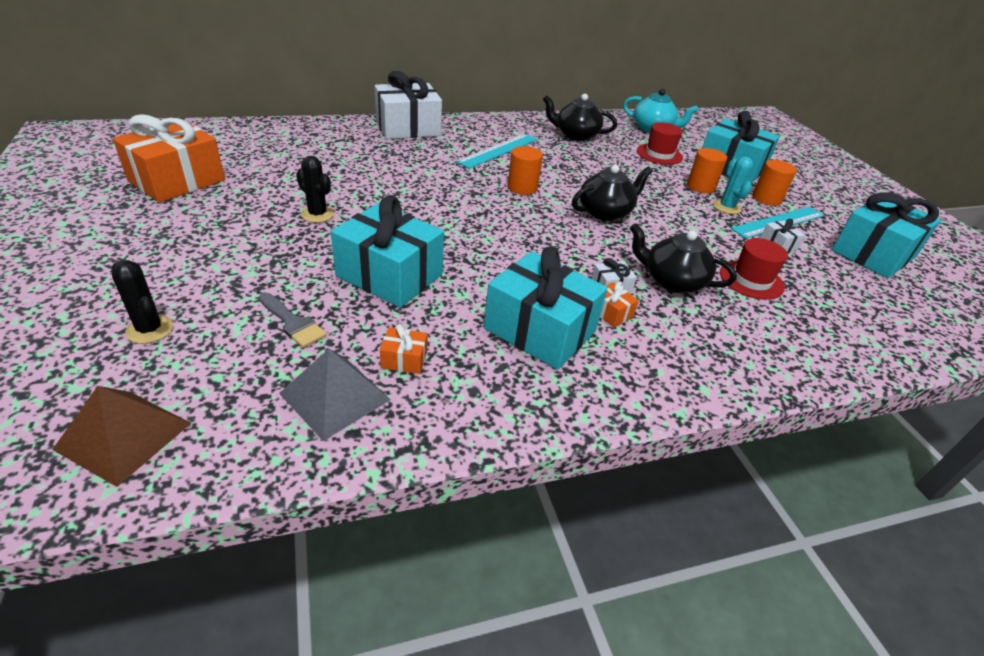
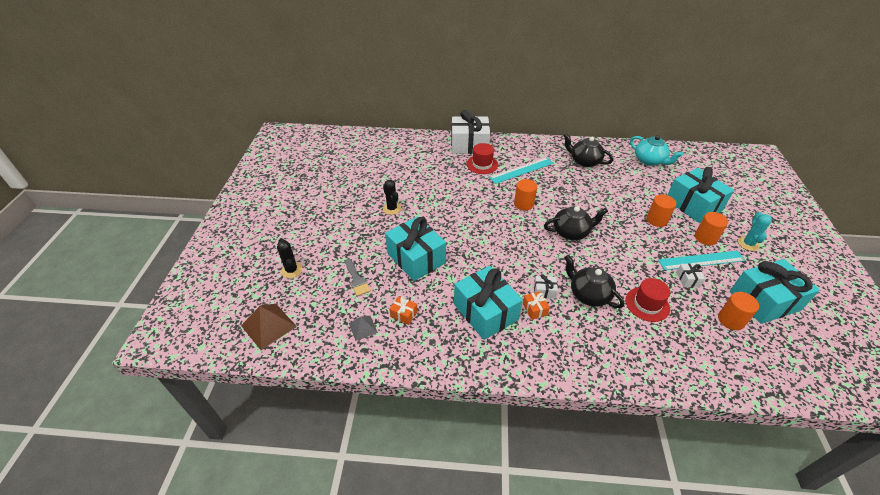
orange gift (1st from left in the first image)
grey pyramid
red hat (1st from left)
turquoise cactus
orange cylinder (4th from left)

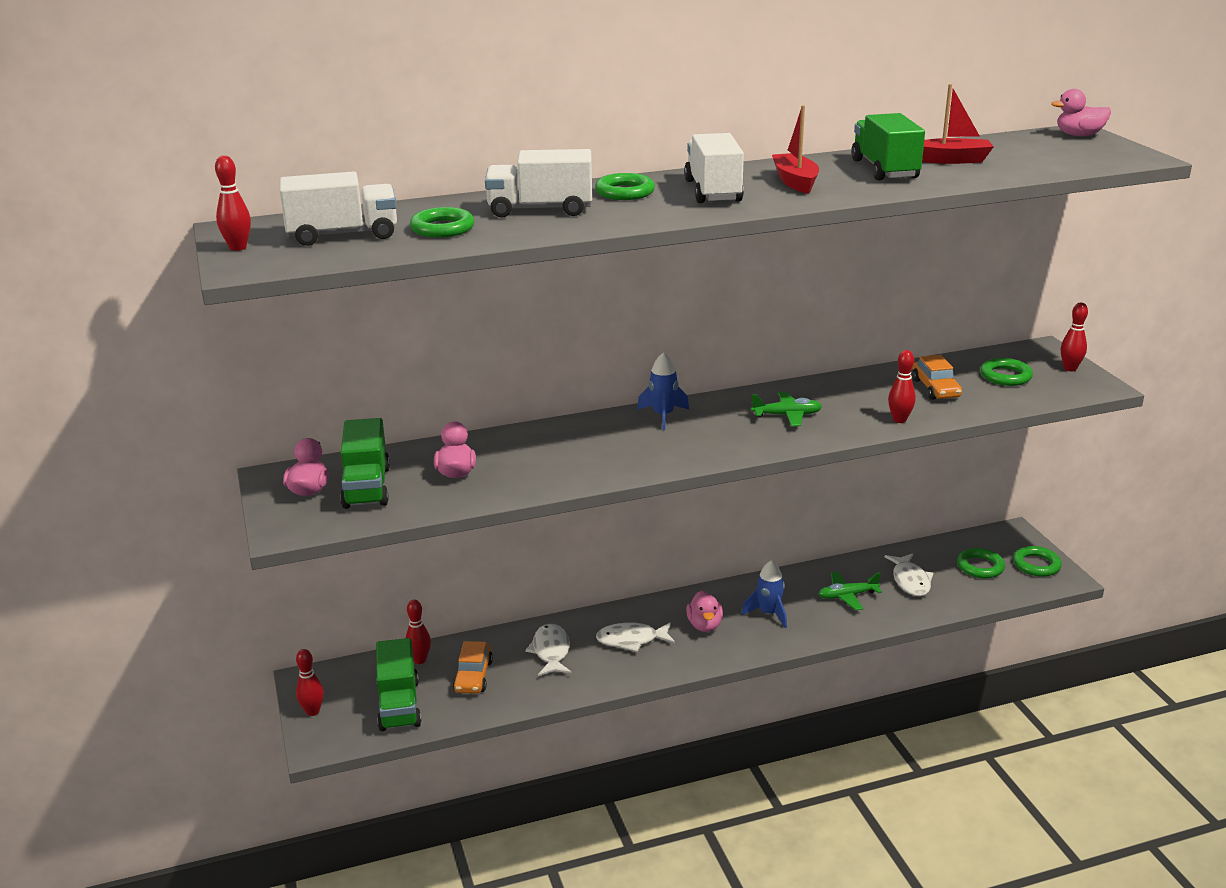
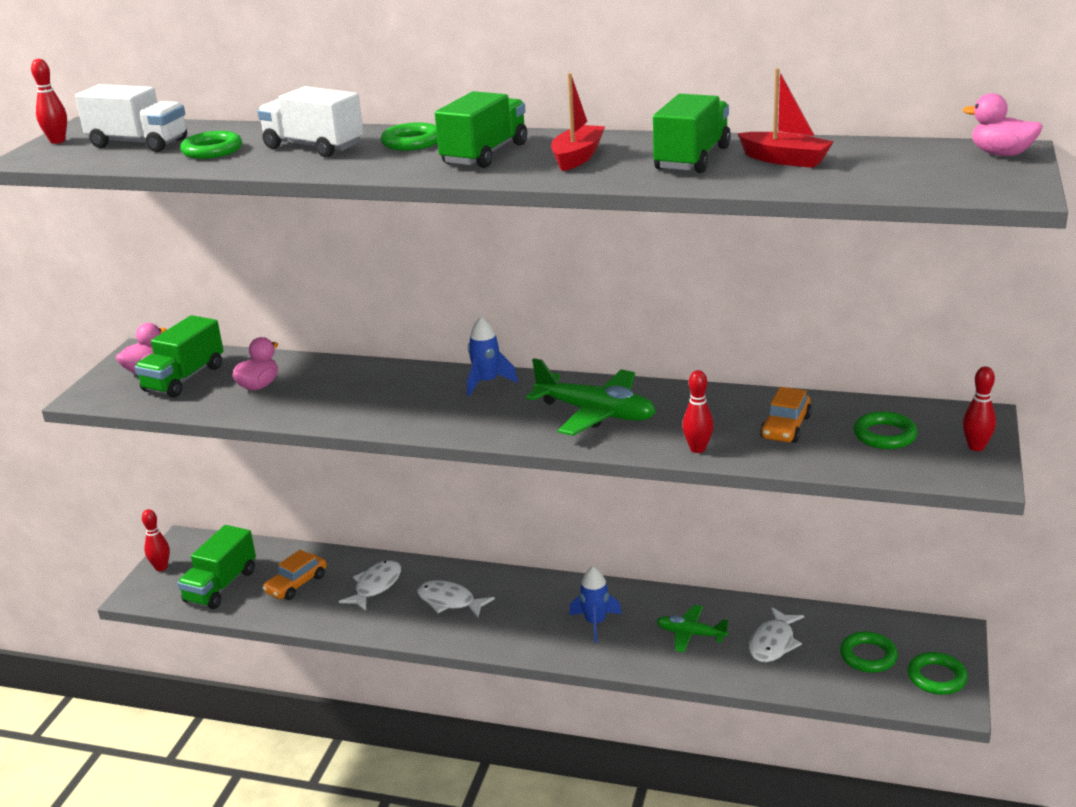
red bowling pin (3rd from left in the first image)
green truck (3rd from left)
pink duck (3rd from left in the first image)
green plane (1st from left)

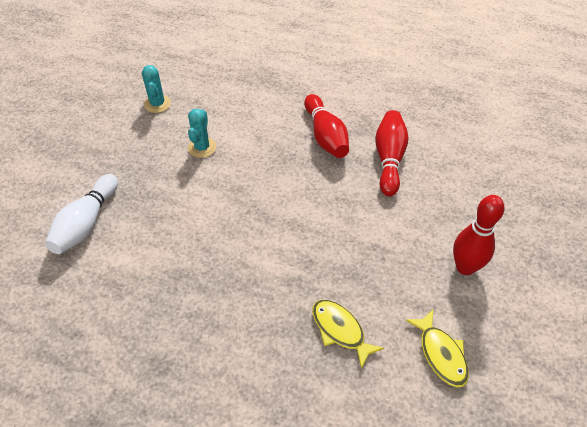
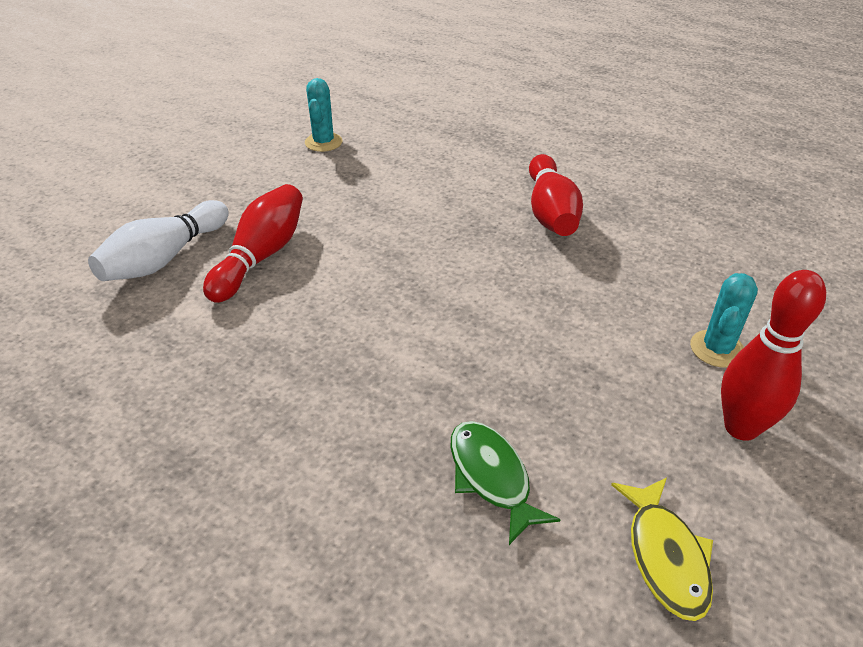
turquoise cactus (2nd from left)
green fish
red bowling pin (1st from left)

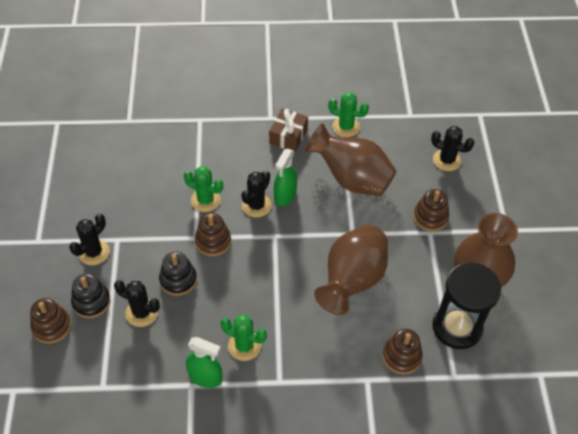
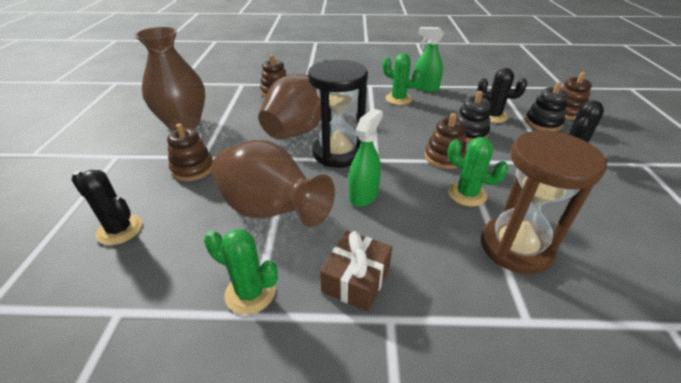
black cactus (3rd from left in the first image)
black hourglass
brown hourglass

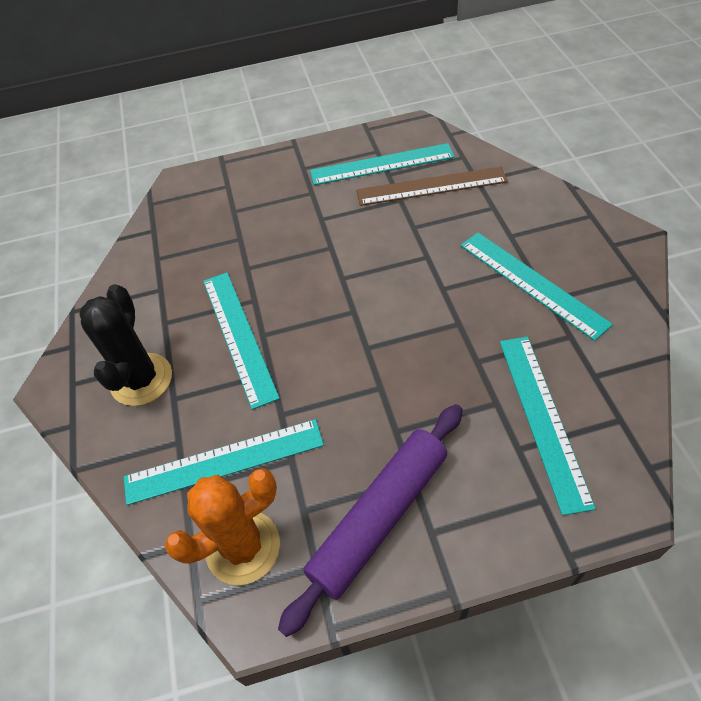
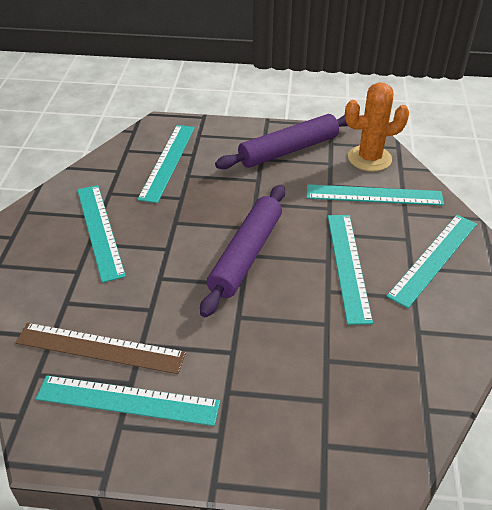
turquoise ruler (6th from left)
purple rolling pin (1st from left)

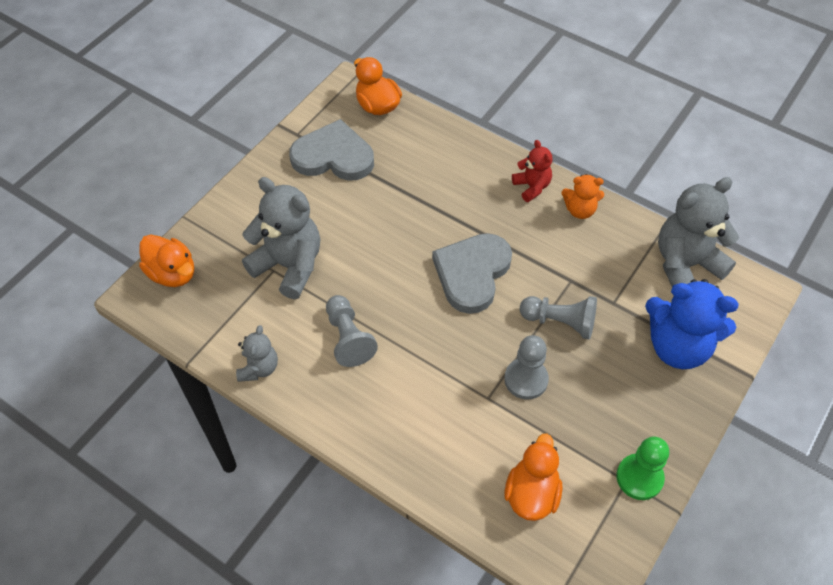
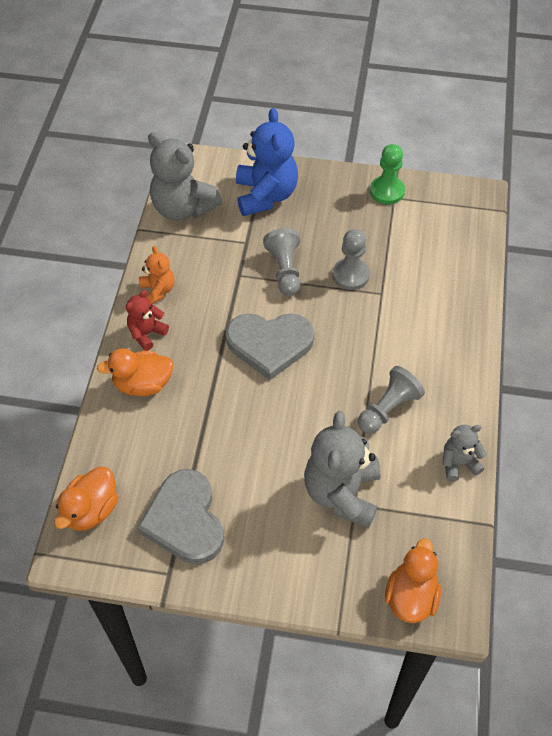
orange duck (2nd from left)

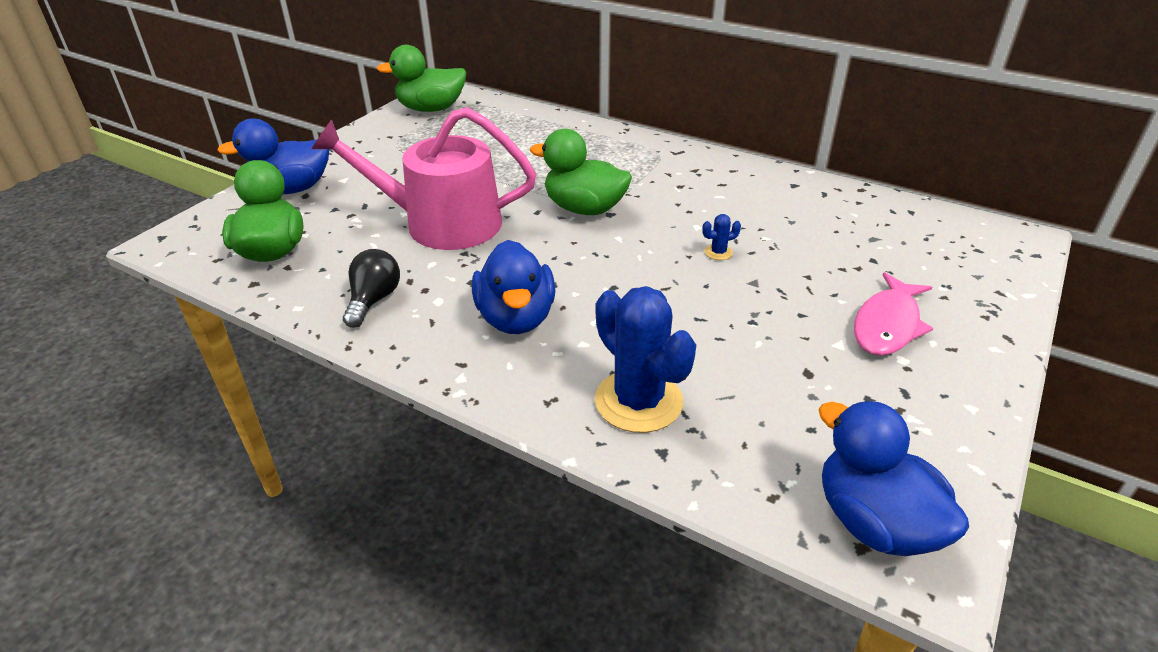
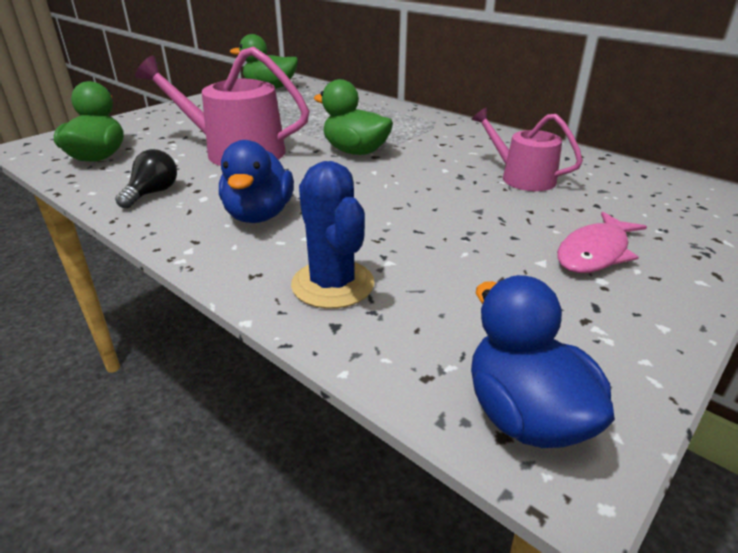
blue duck (1st from left in the first image)
blue cactus (2nd from left in the first image)
pink watering can (2nd from left)

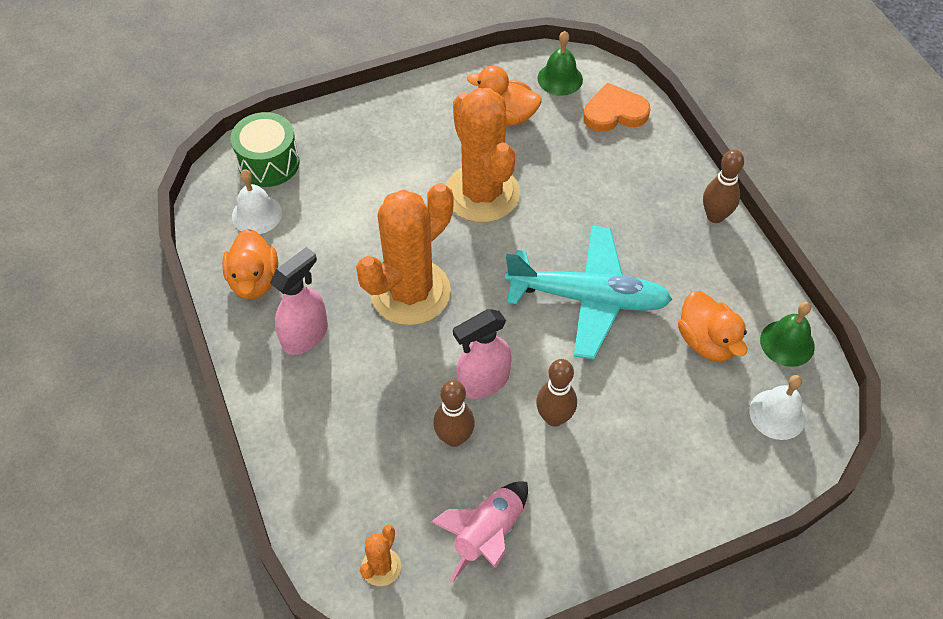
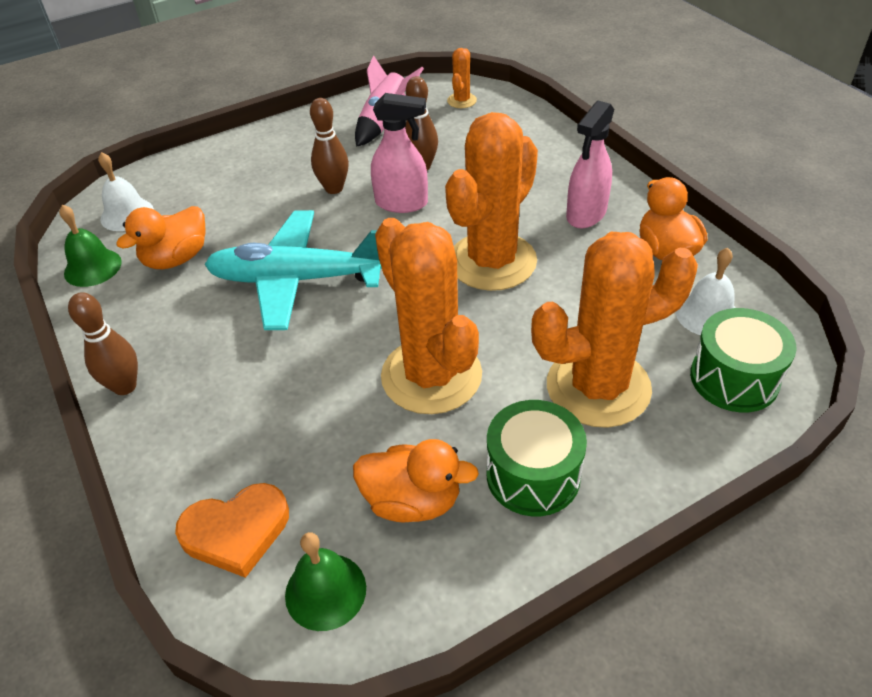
pink spray bottle (1st from left)
orange duck (1st from left)
green drum (1st from left)
orange cactus (4th from left)

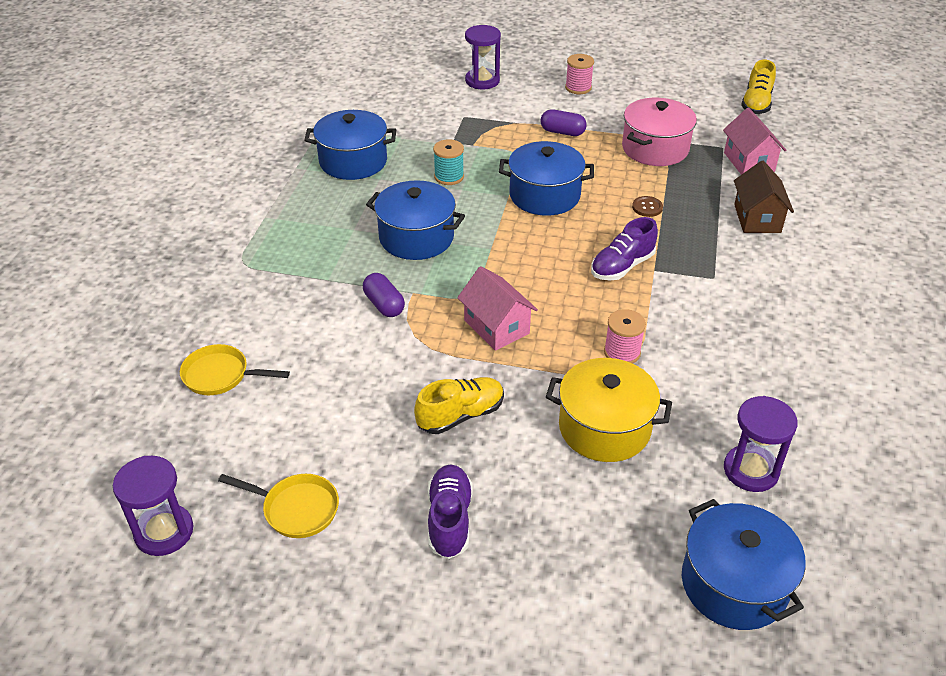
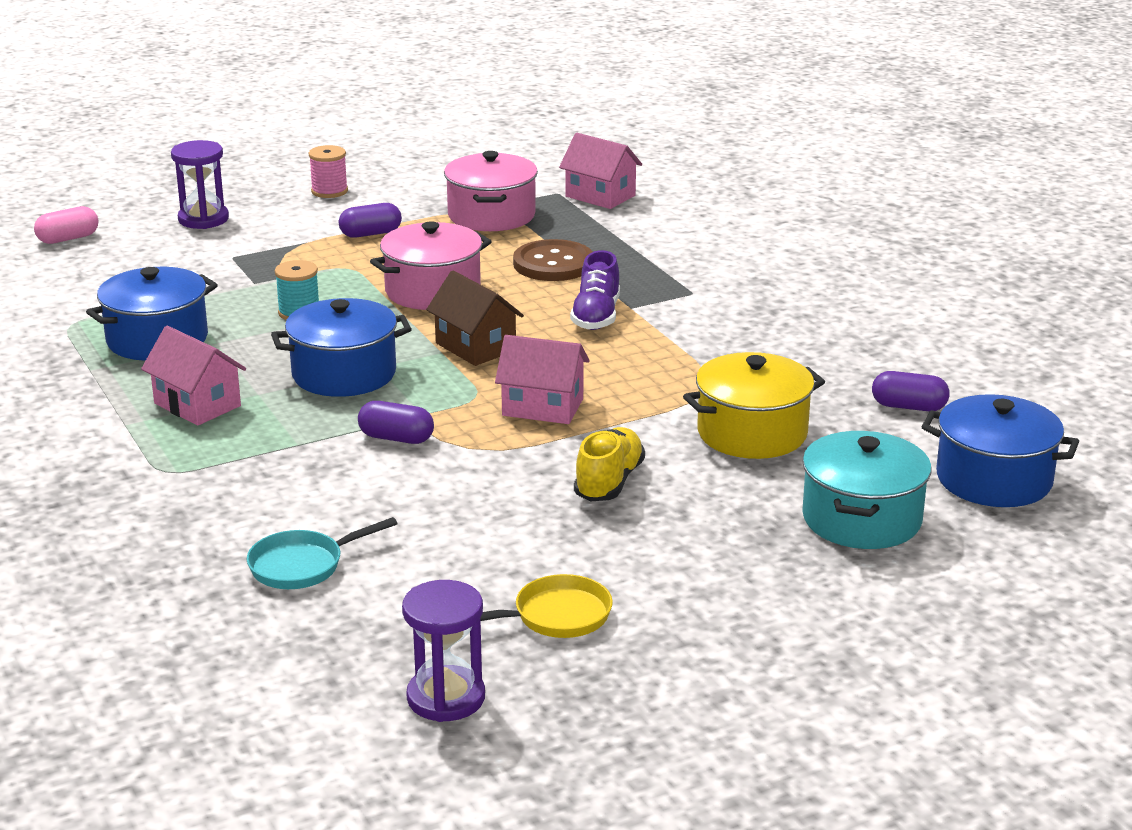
turquoise pan
purple shoe (1st from left in the first image)
pink pot (1st from left)
pink spool (2nd from left in the first image)
brown button
purple capsule (3rd from left)
brown house
yellow shoe (2nd from left in the first image)
pink capsule
pink house (1st from left)
turquoise pot

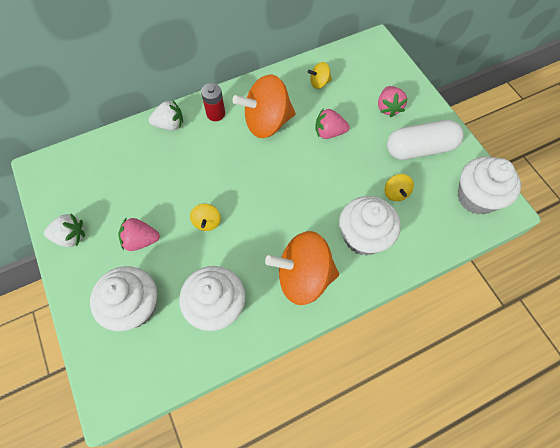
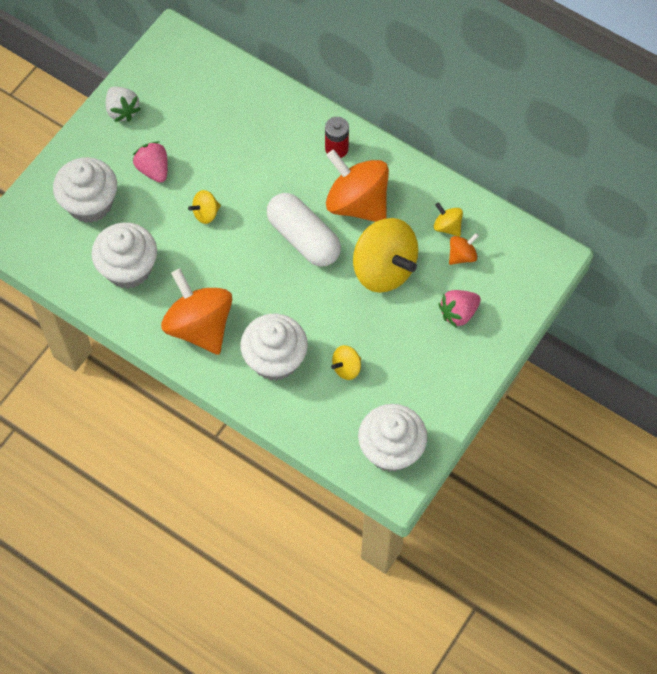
white strawberry (2nd from left in the first image)
yellow spinning top (3rd from left)
white capsule
orange spinning top (3rd from left)

